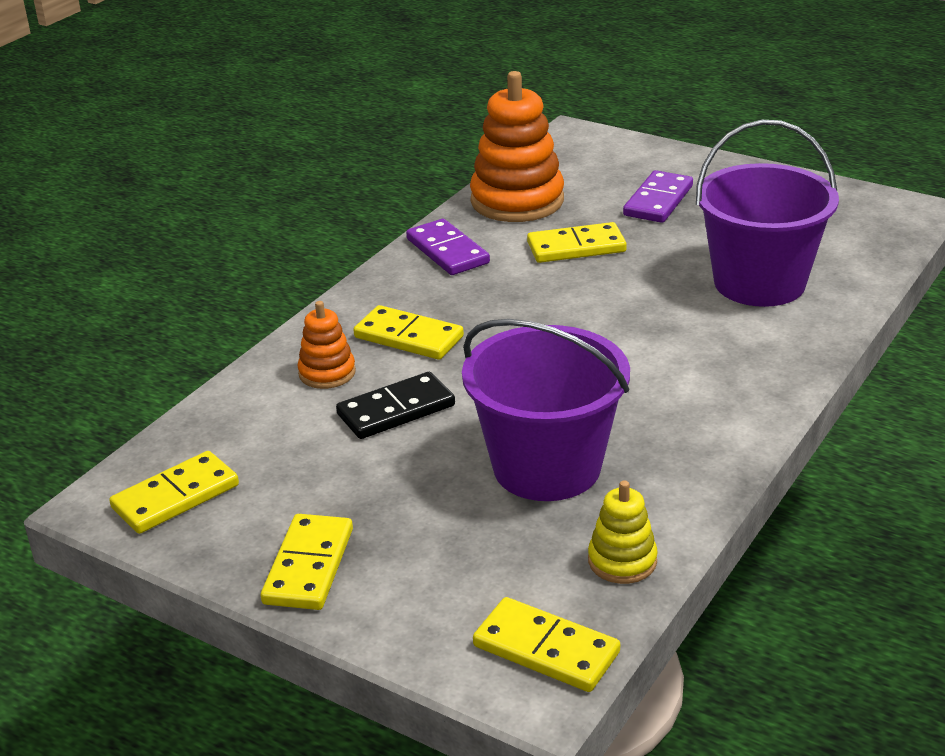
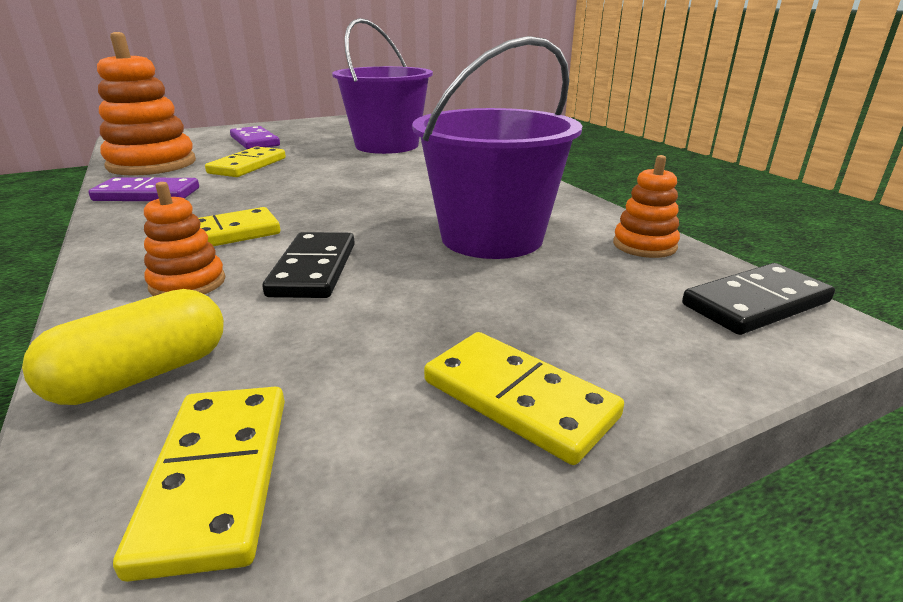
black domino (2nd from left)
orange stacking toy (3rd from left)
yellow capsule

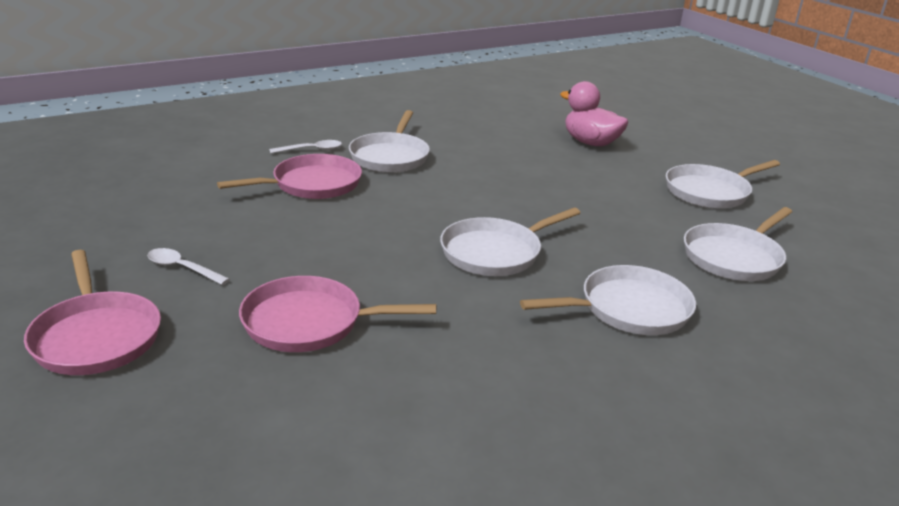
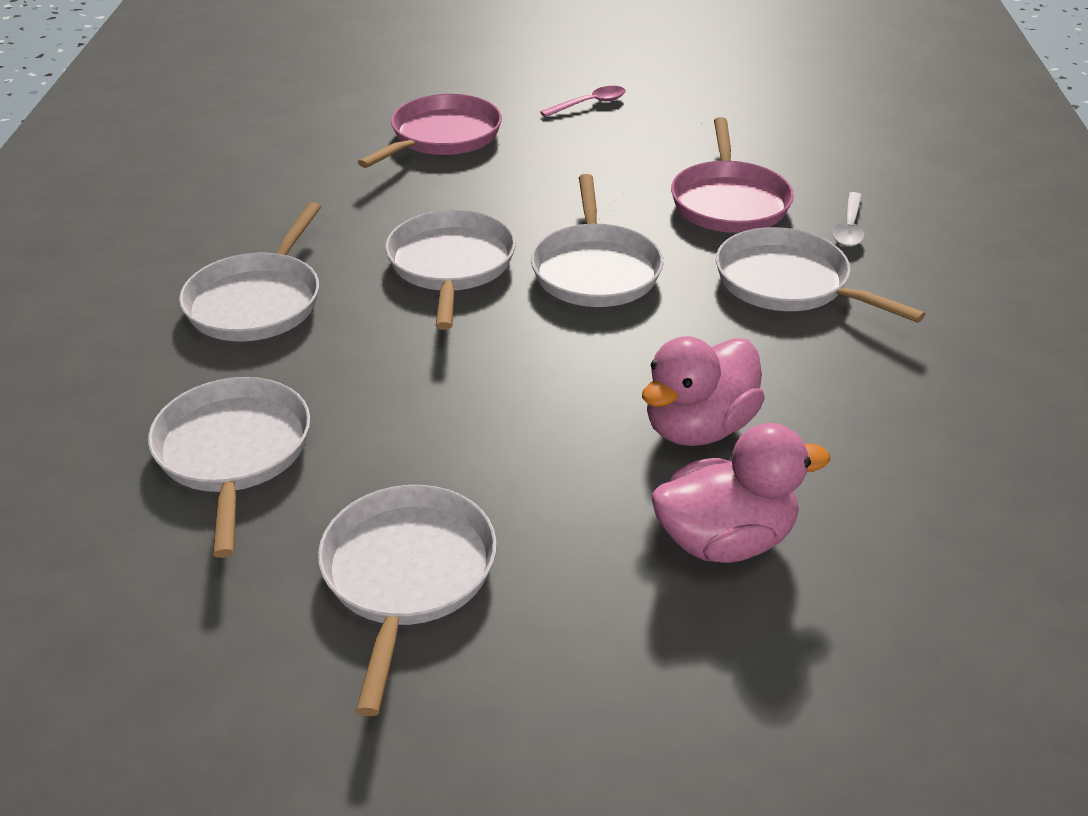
pink pan (1st from left in the first image)
pink spoon
white pan (5th from left)
pink duck (1st from left)

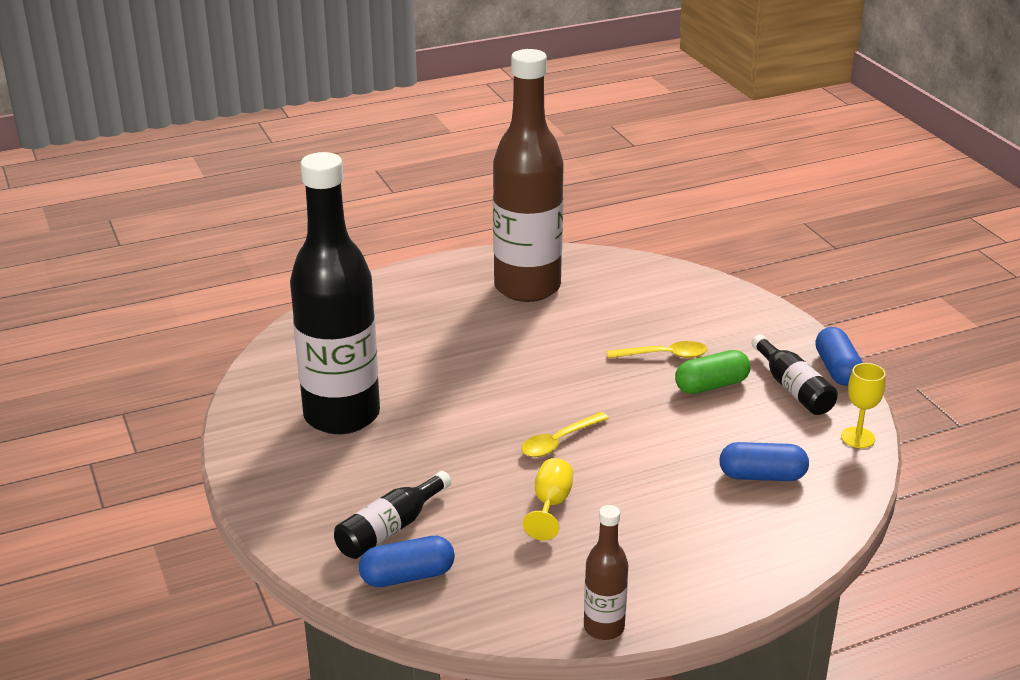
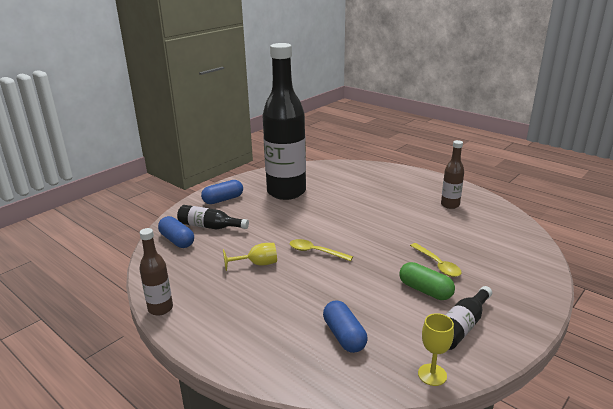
brown bottle (2nd from left)
blue capsule (2nd from left)

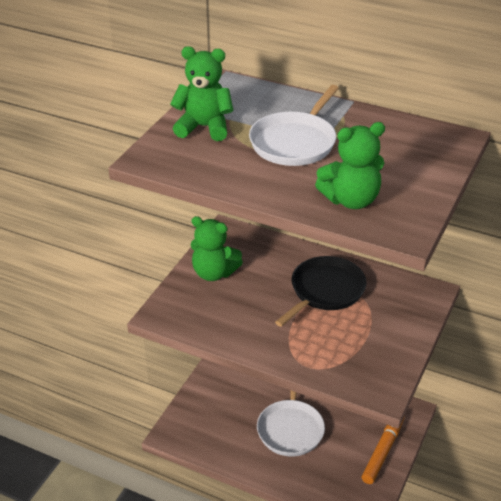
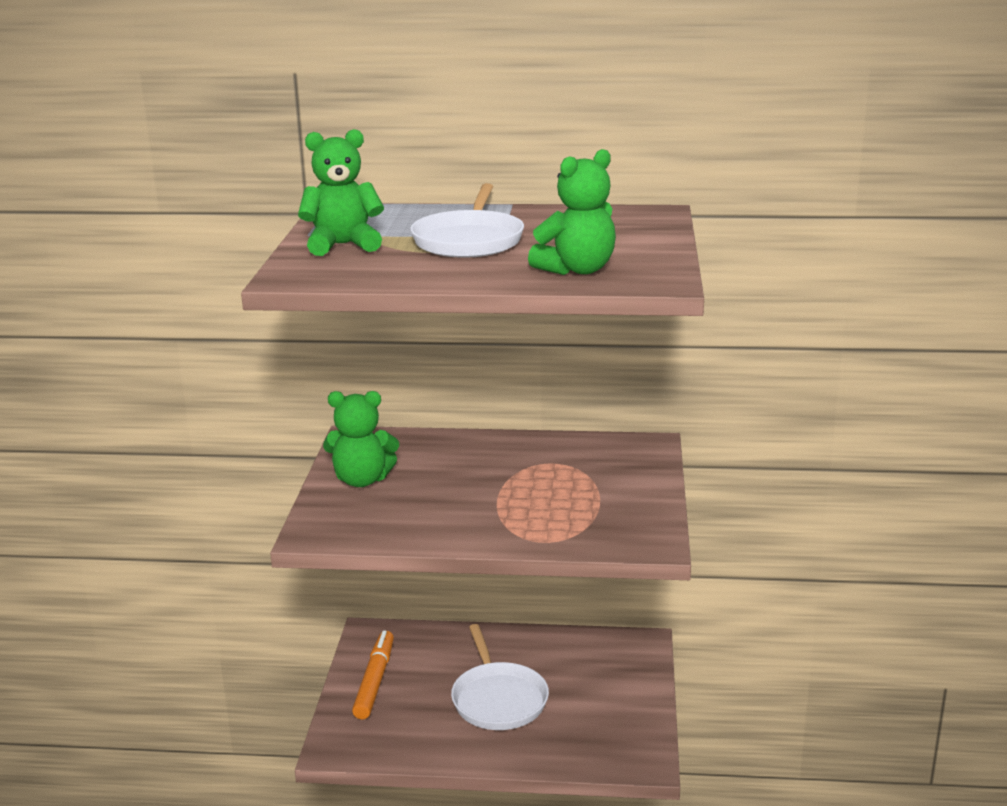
black pan
orange marker

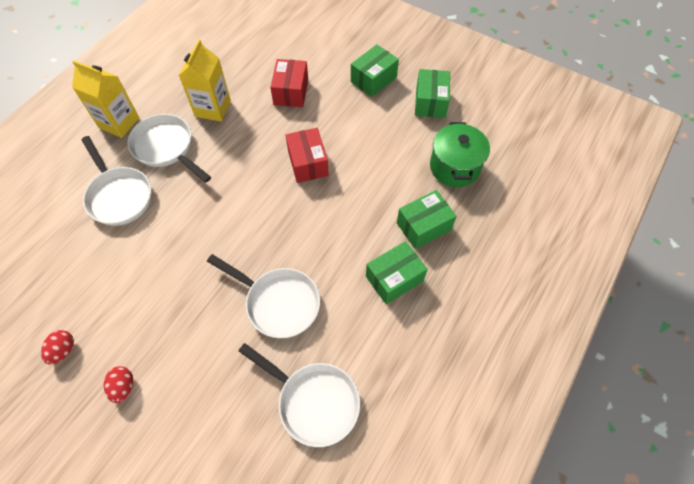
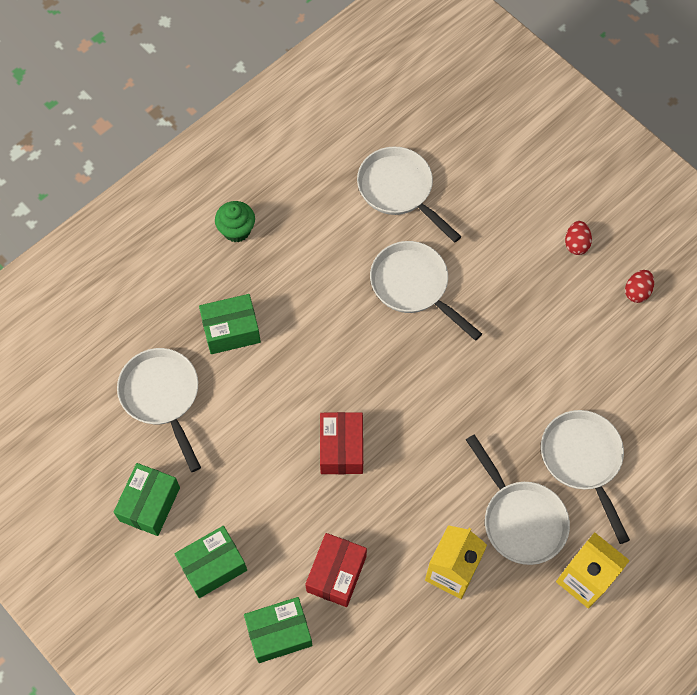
green box (4th from left)
white pan (1st from left)
green cupcake

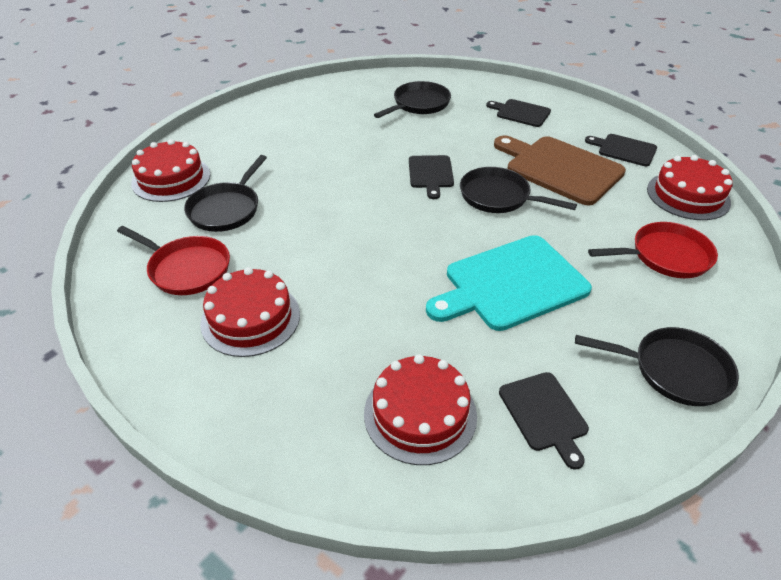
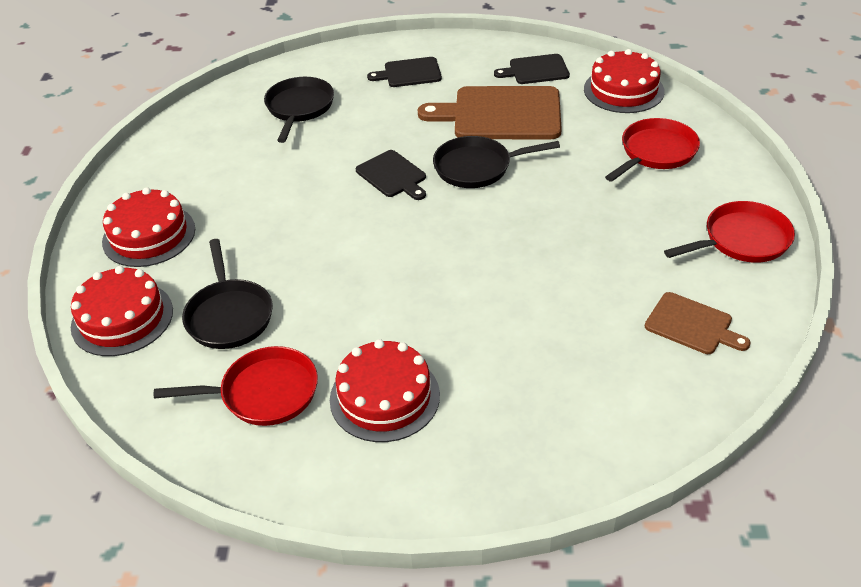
red cake (2nd from left)
turquoise cutting board
brown cutting board (2nd from left)
red pan (3rd from left)

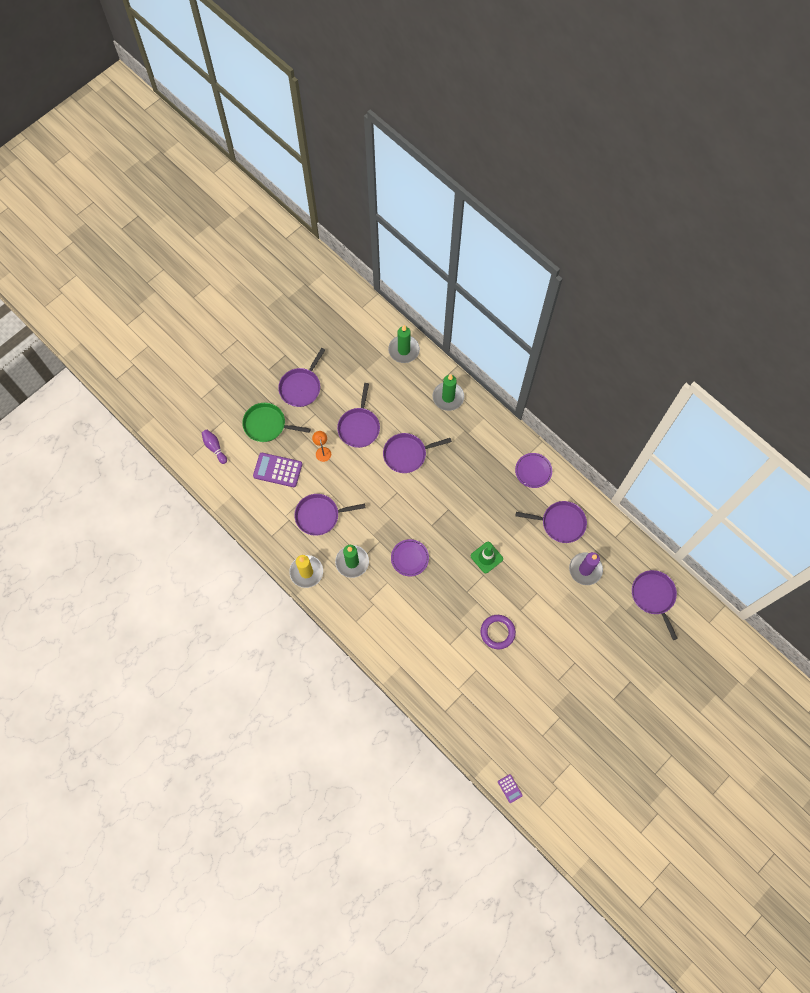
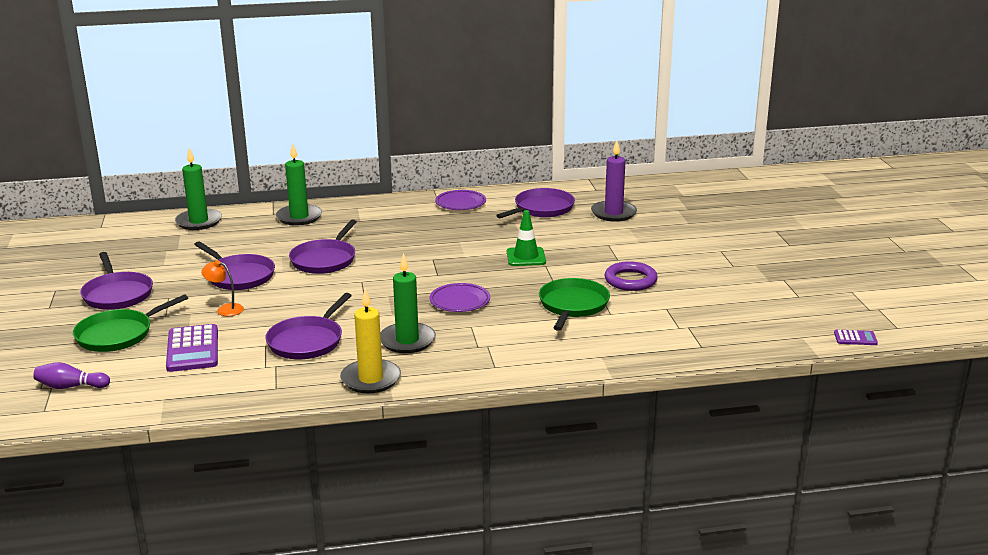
purple calculator (1st from left)
purple pan (6th from left in the first image)
green pan (2nd from left)

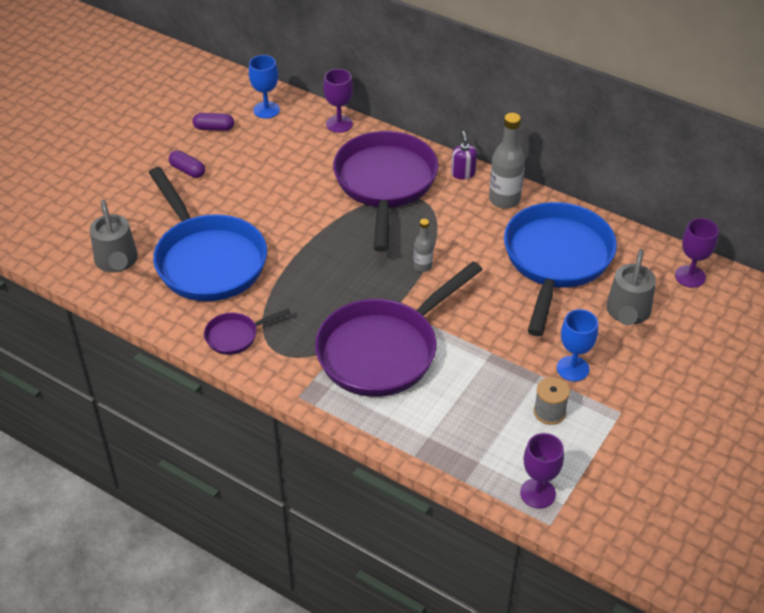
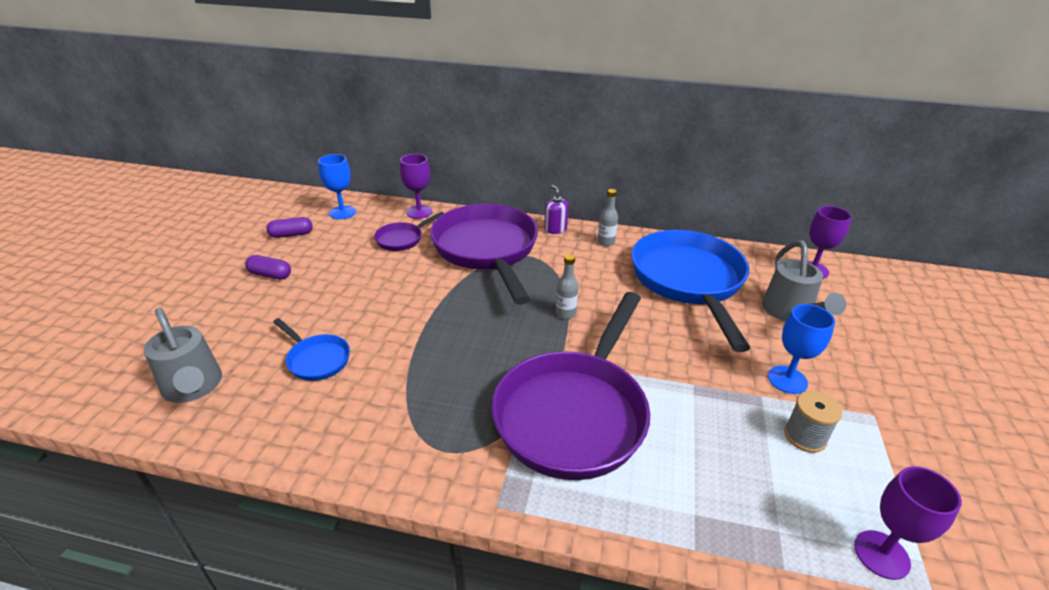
blue pan (1st from left)
purple pan (1st from left)
grey bottle (2nd from left)

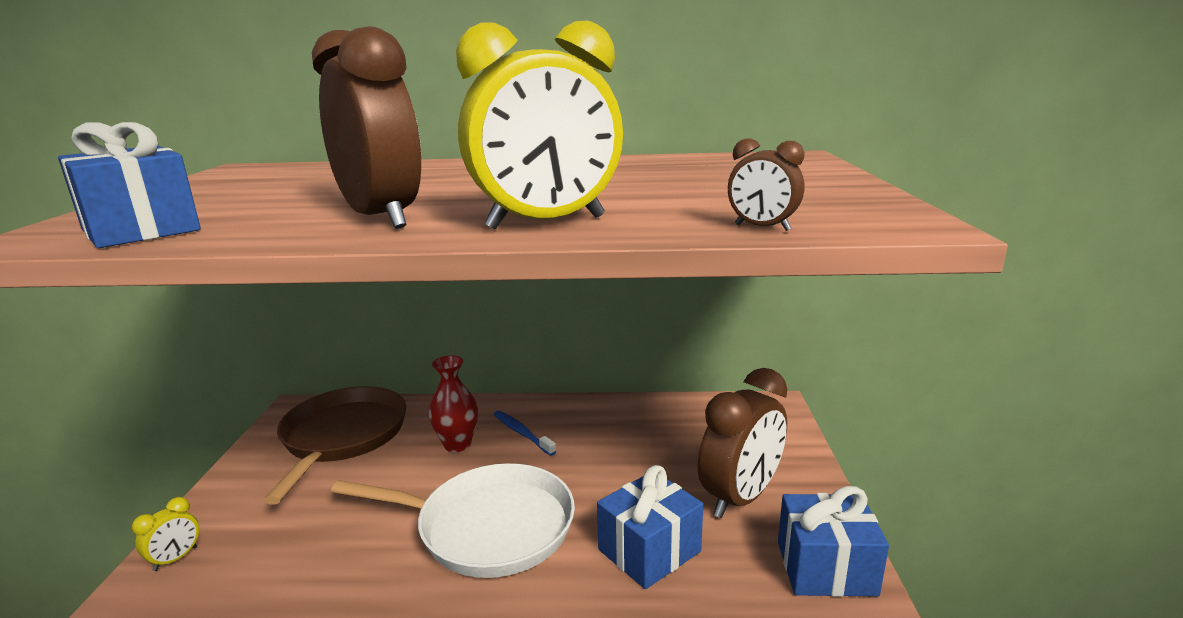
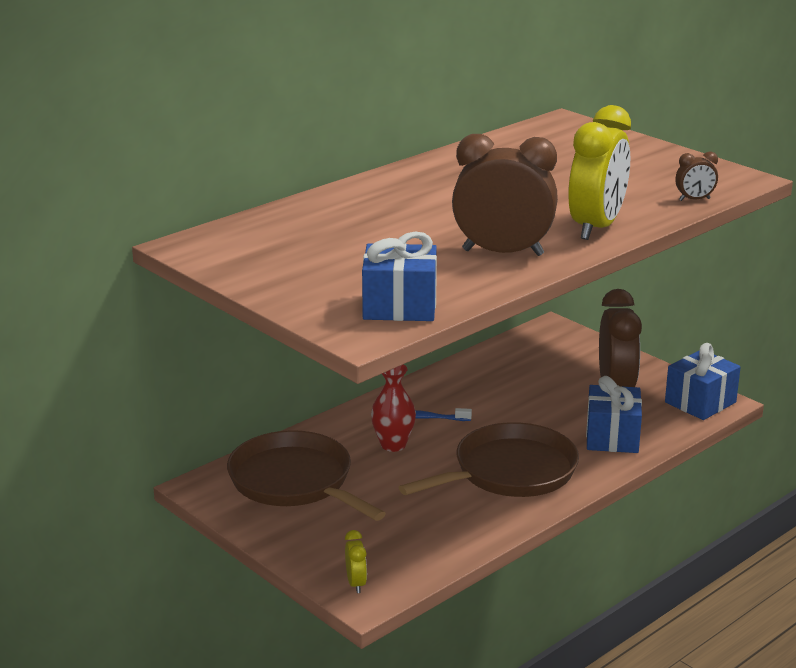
brown pan (2nd from left)

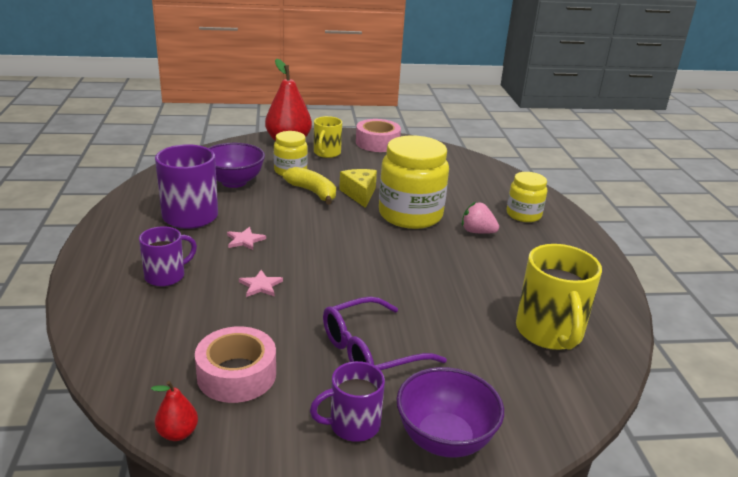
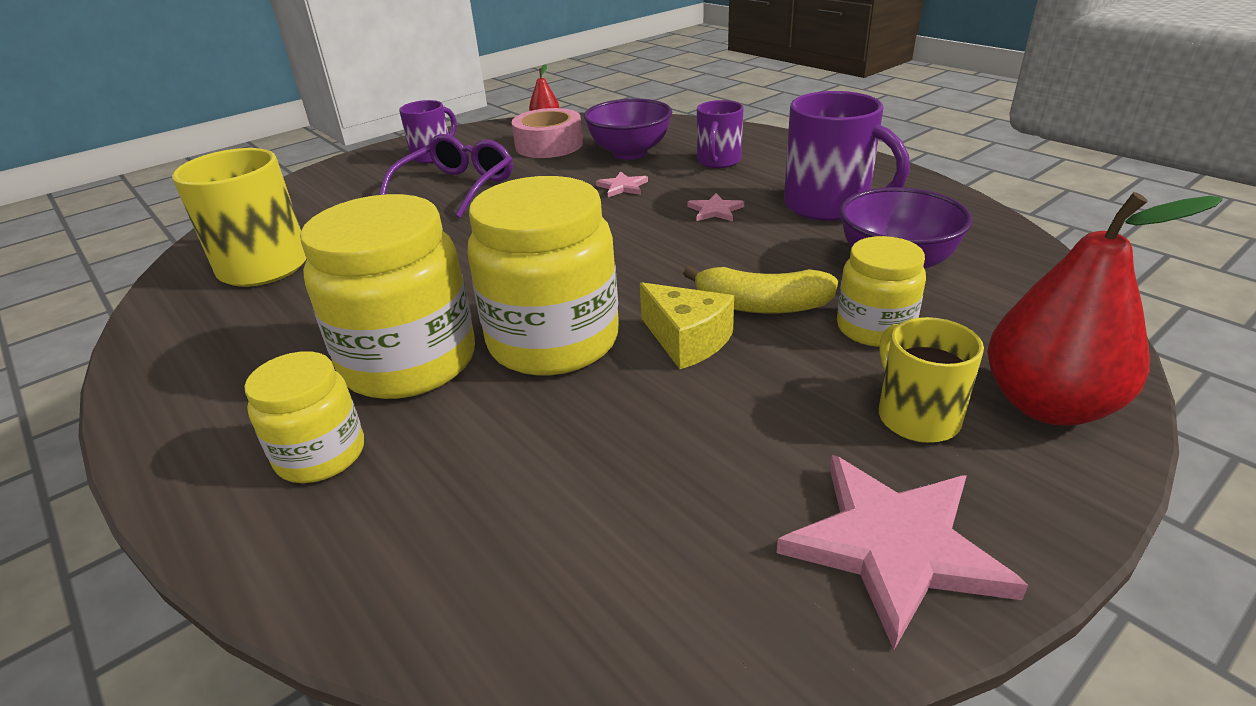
pink star (3rd from left)
purple bowl (1st from left)
yellow jar (2nd from left)

